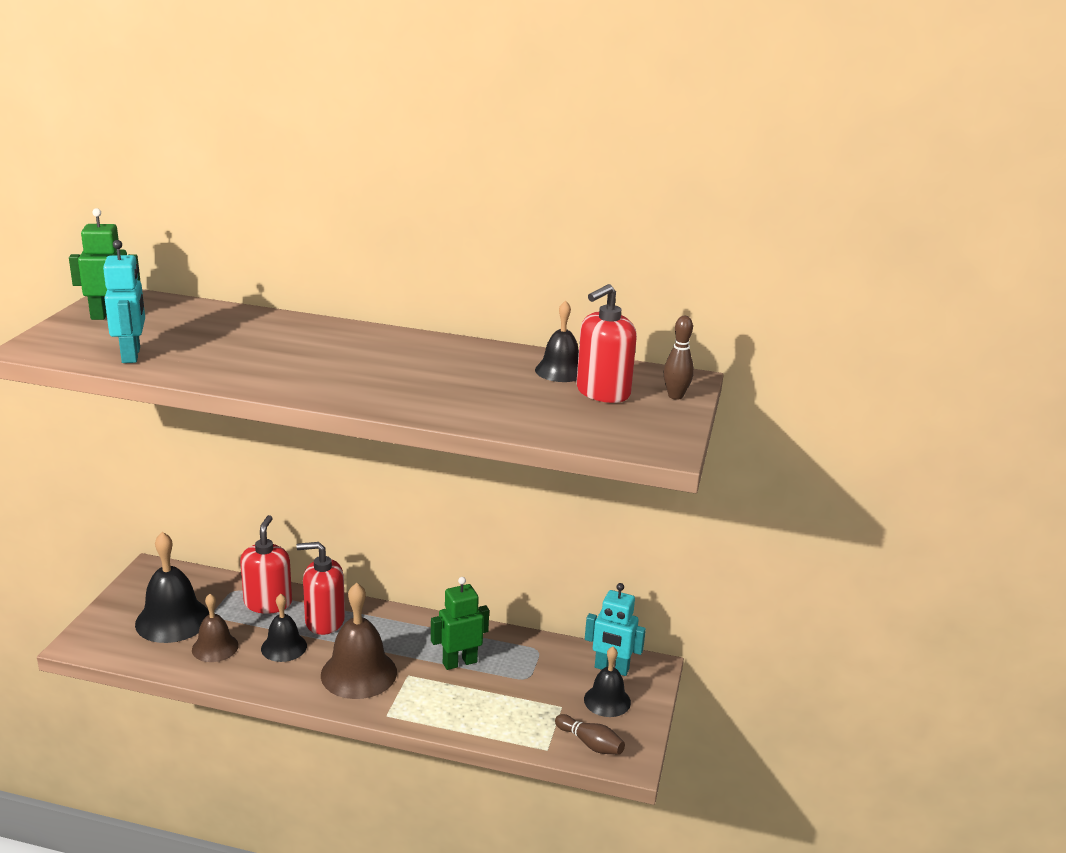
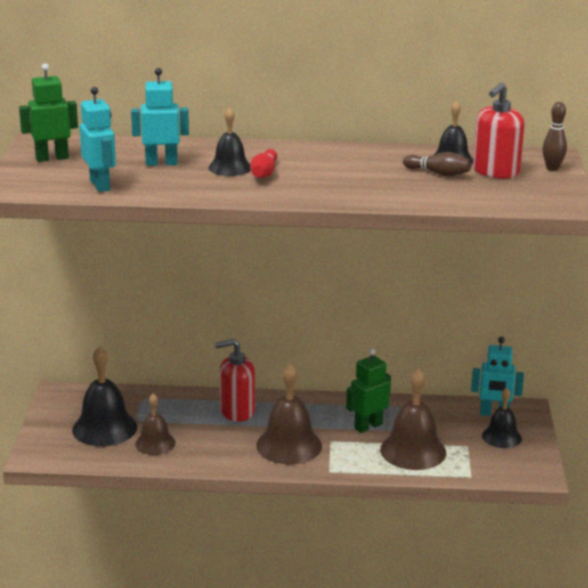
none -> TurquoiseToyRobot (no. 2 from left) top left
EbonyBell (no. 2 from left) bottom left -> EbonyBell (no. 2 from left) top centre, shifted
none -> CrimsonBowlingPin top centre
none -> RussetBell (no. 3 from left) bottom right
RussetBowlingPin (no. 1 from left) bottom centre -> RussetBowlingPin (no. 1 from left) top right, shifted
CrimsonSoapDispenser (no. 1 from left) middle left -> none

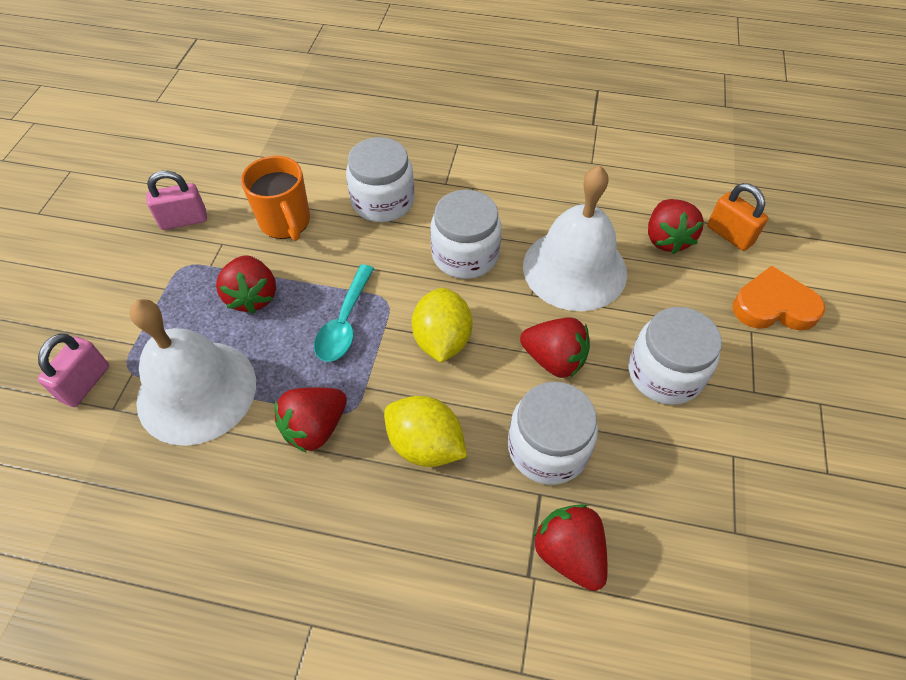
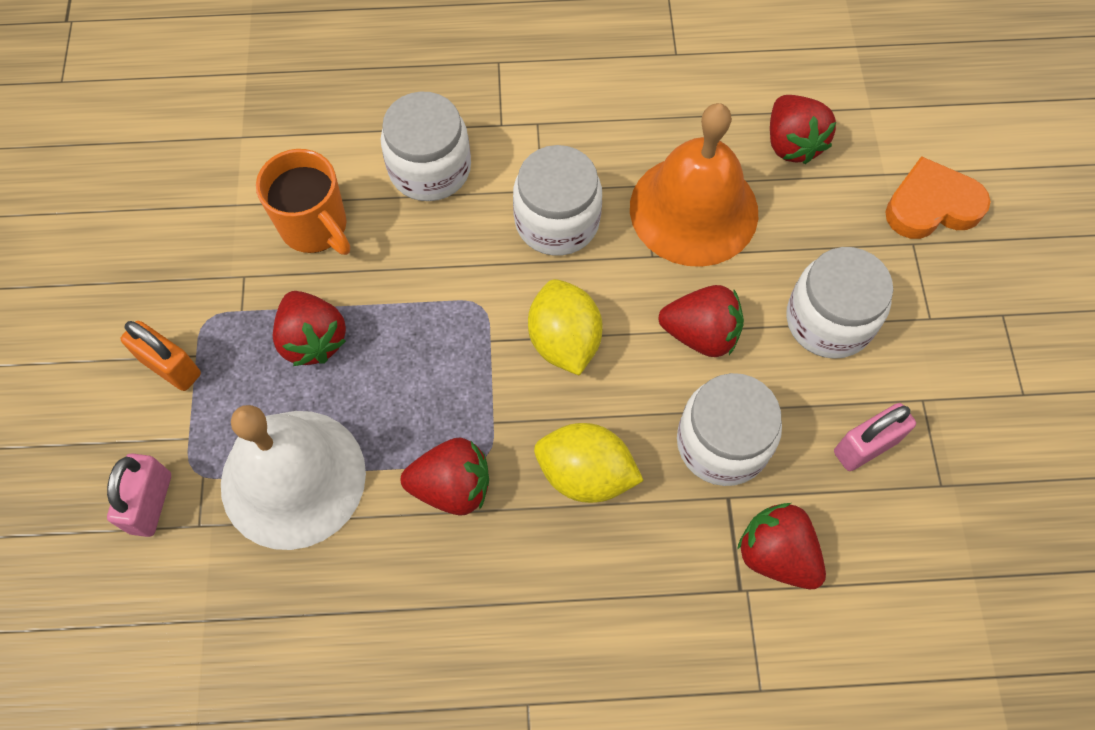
OrangeColouredPadlock top right -> OrangeColouredPadlock middle left, shifted
CrimsonBerry (no. 2 from left) centre, 120 degrees counterclockwise
WhiteBell (no. 2 from left) centre -> OrangeColouredBell top centre
RosyPadlock (no. 2 from left) top left -> RosyPadlock (no. 2 from left) middle right, shifted
TurquoiseSpoon centre -> none

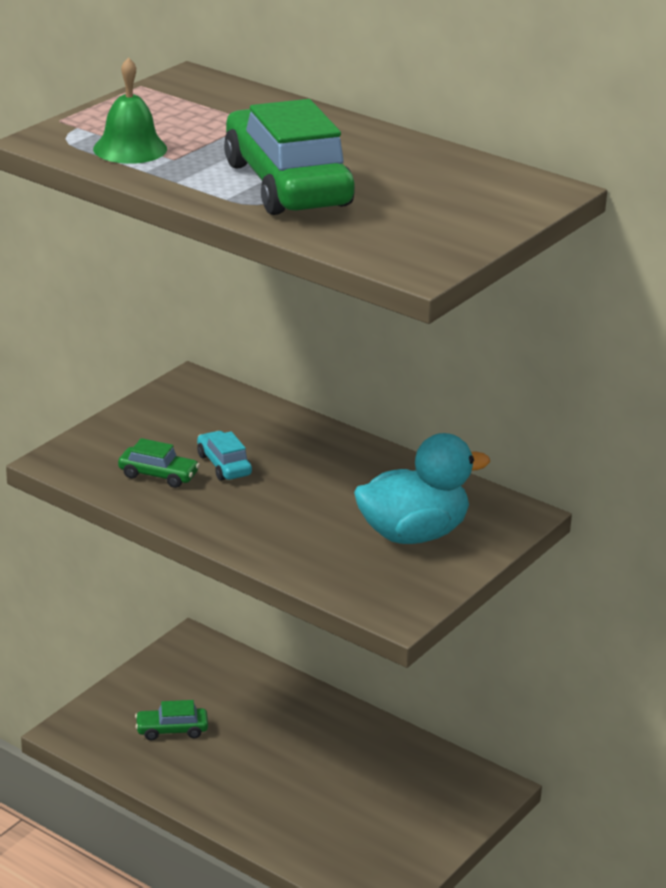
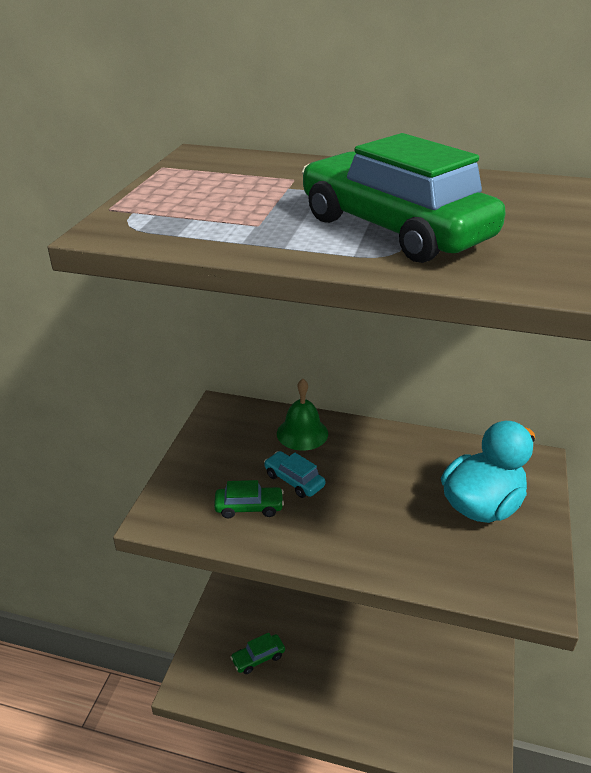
EmeraldBell top left -> EmeraldBell centre, shifted

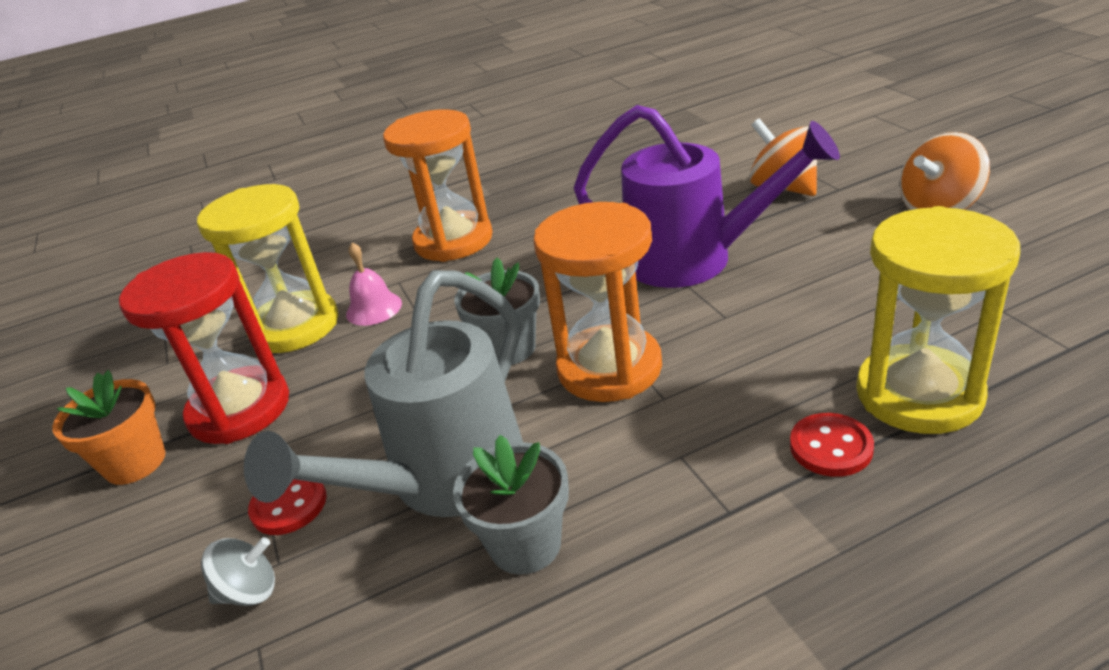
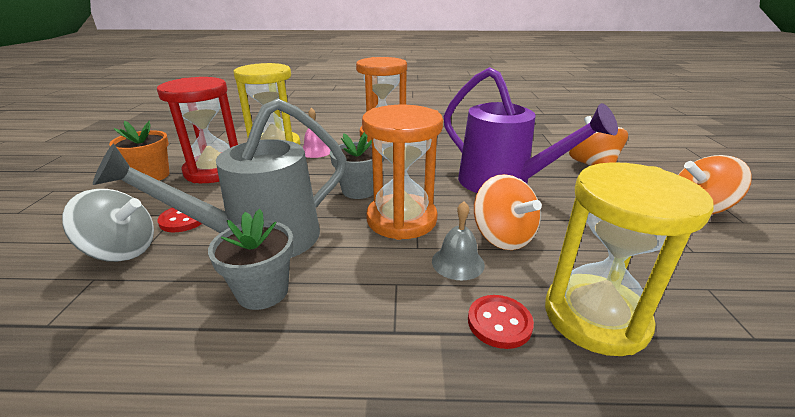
GrayWhirligig bottom left -> GrayWhirligig middle left, x1.65
none -> GrayBell centre
none -> OrangeColouredWhirligig (no. 1 from left) centre

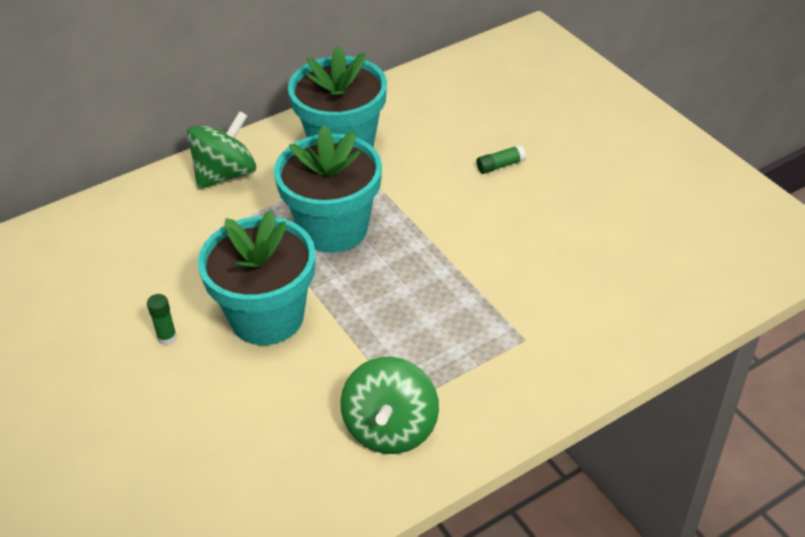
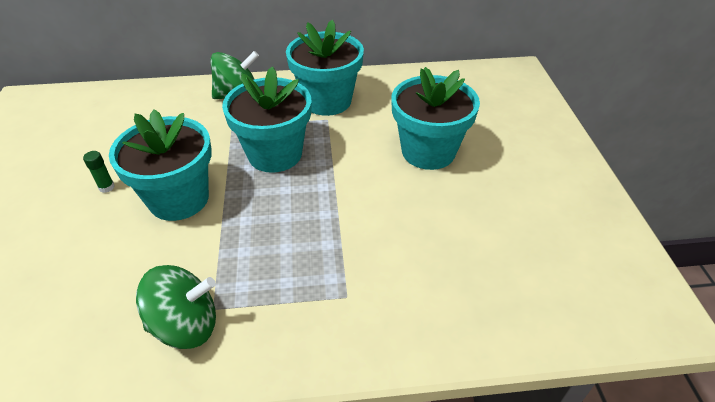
EmeraldWhirligig (no. 2 from left in the first image) bottom centre -> EmeraldWhirligig (no. 1 from left) bottom left, 135 degrees counterclockwise
EmeraldGlueStick (no. 2 from left) top centre -> TurquoiseFlowerPot (no. 4 from left) top centre

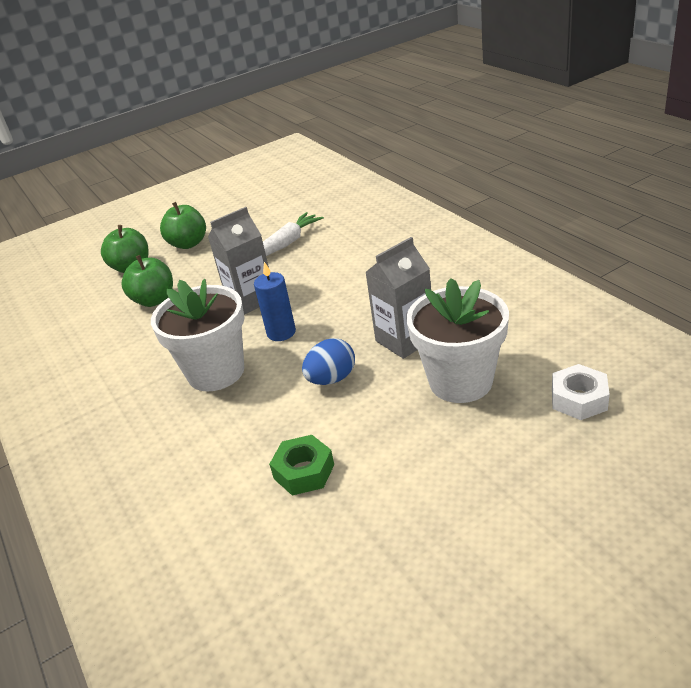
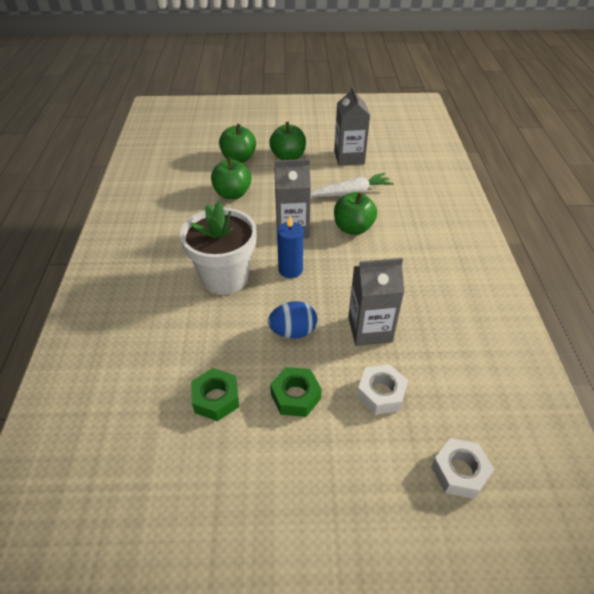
none -> EmeraldHexNut (no. 2 from left) centre
none -> GrayCarton (no. 2 from left) top centre
none -> EmeraldAppleFruit (no. 4 from left) centre
WhiteFlowerPot (no. 2 from left) centre -> WhiteHexNut (no. 1 from left) centre

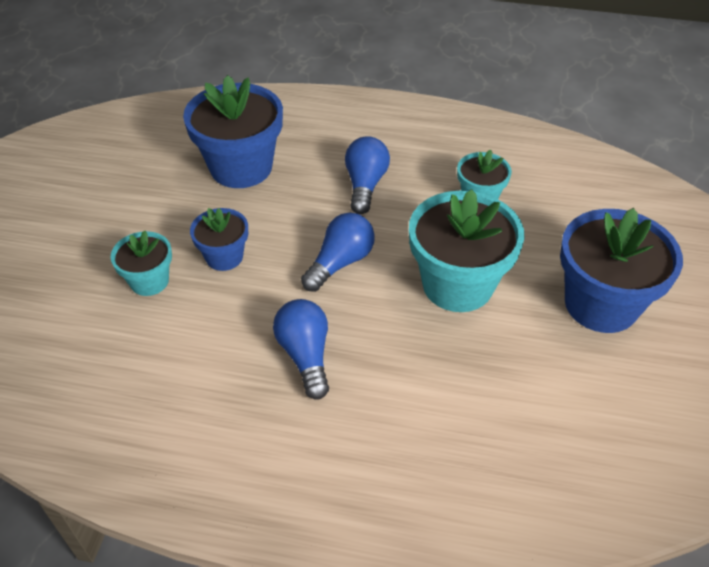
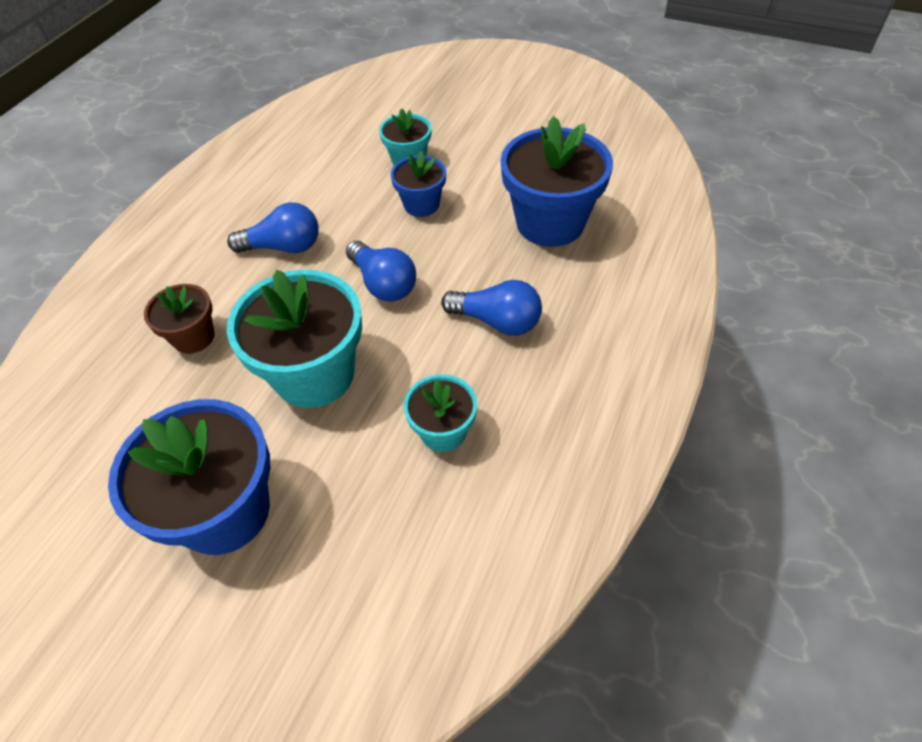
none -> RussetFlowerPot middle left

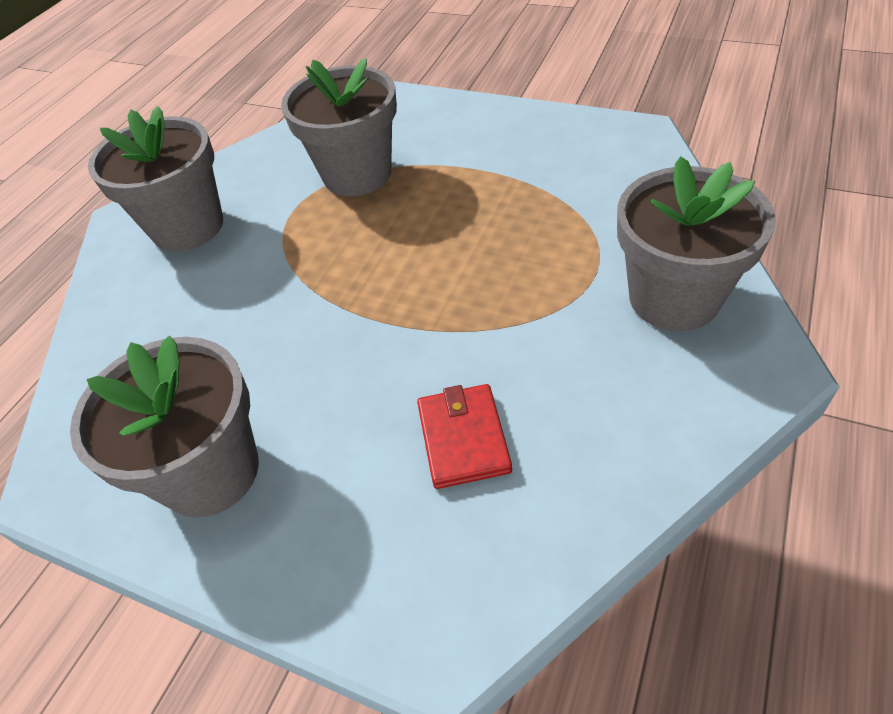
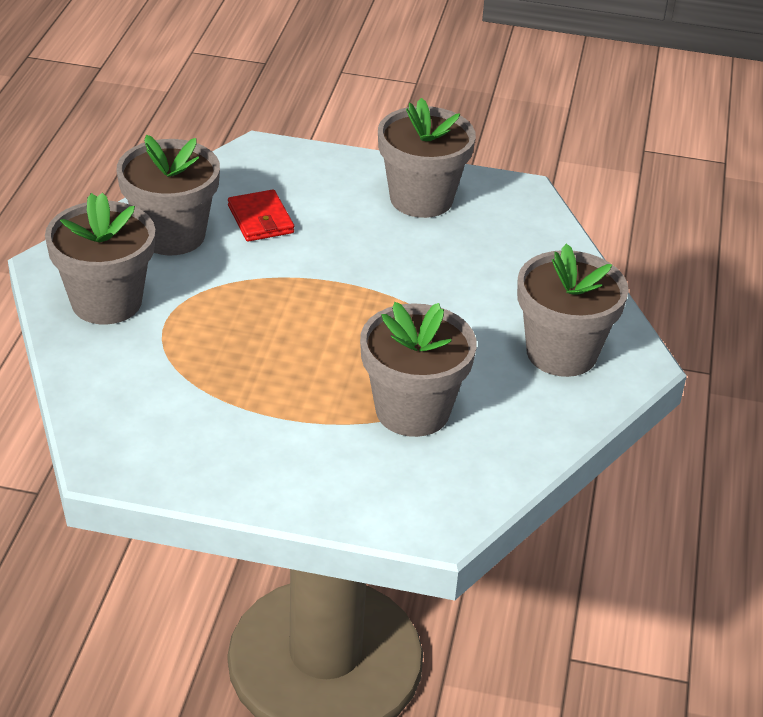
none -> GrayFlowerPot (no. 2 from left) top left

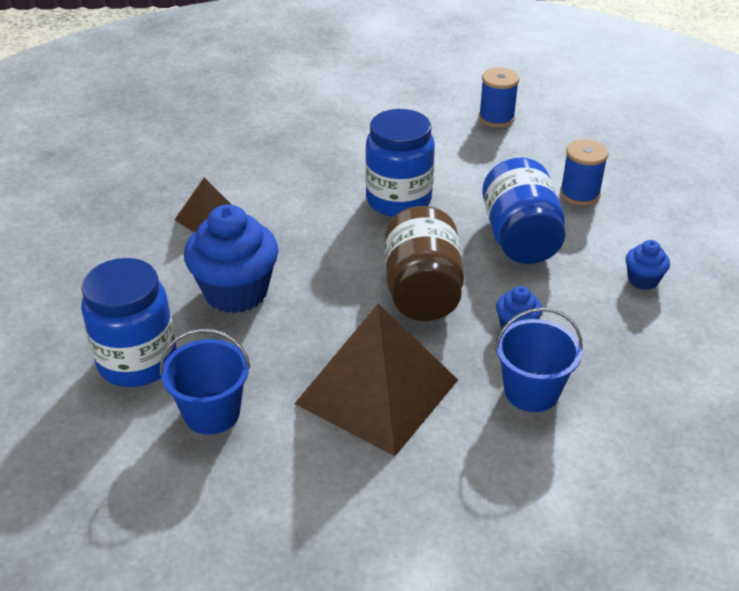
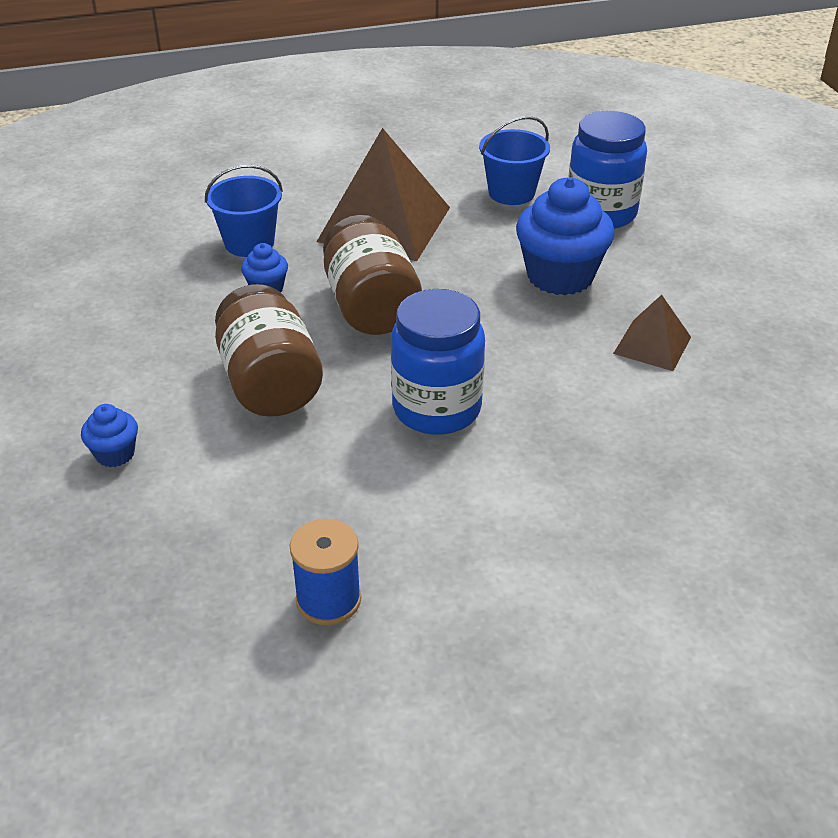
RoyalBlueMuffin (no. 3 from left in the first image) middle right -> RoyalBlueMuffin (no. 1 from left) middle left, shifted
RoyalBlueJamJar (no. 3 from left) middle right -> RussetJamJar (no. 1 from left) middle left
RoyalBlueReelOfThread (no. 2 from left) top right -> none

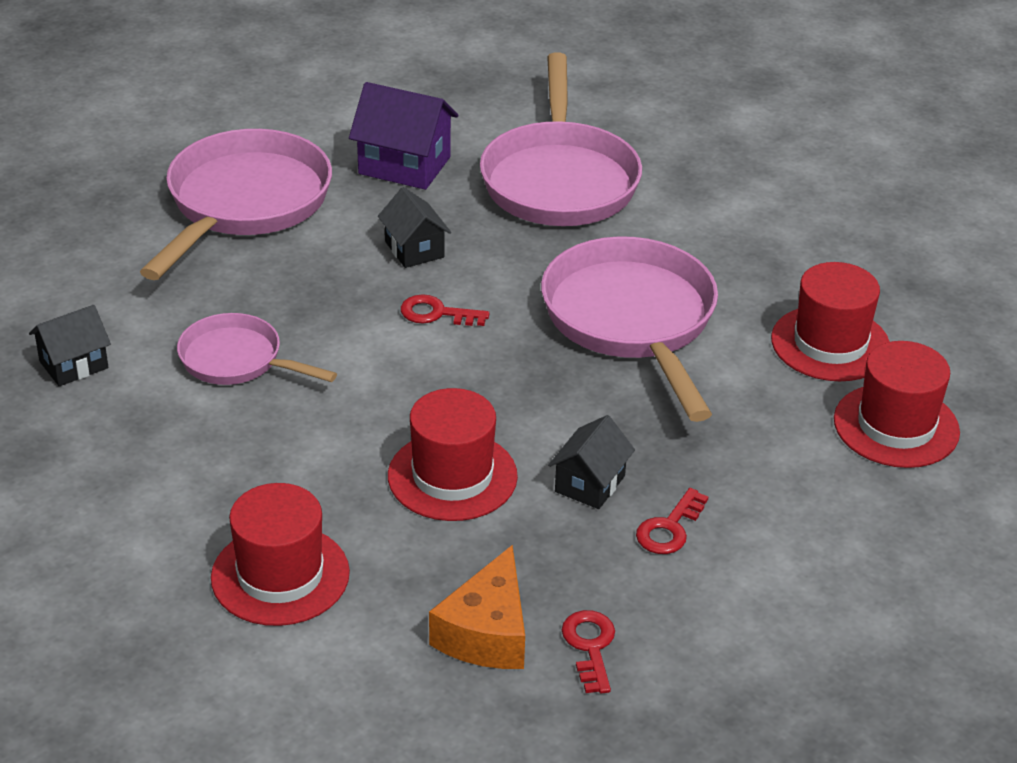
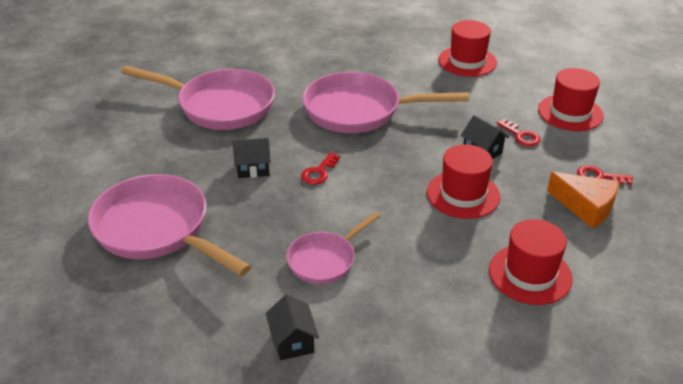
CrimsonHat (no. 3 from left in the first image) middle right -> CrimsonHat (no. 4 from left) top right, shifted
PurpleHouse top centre -> none

